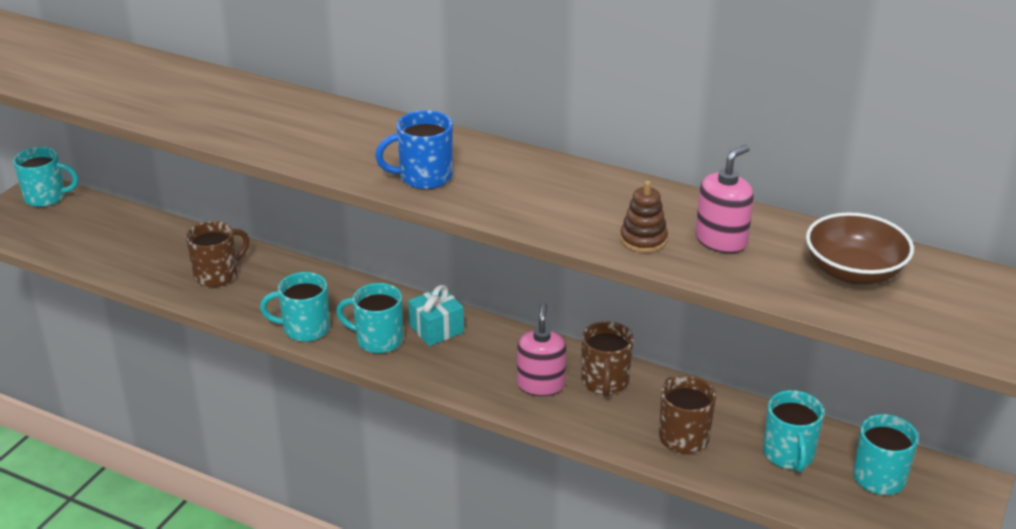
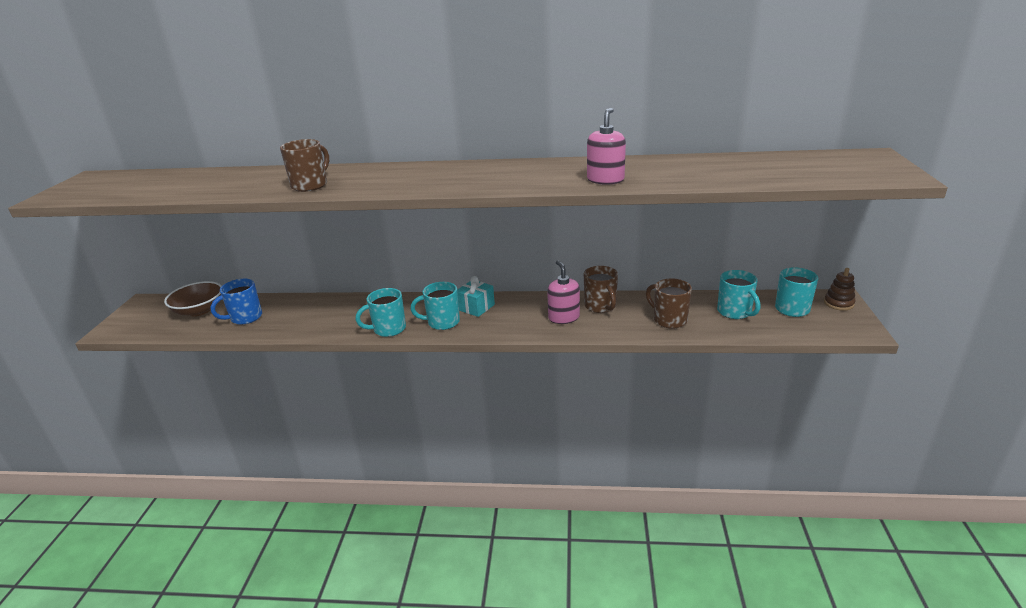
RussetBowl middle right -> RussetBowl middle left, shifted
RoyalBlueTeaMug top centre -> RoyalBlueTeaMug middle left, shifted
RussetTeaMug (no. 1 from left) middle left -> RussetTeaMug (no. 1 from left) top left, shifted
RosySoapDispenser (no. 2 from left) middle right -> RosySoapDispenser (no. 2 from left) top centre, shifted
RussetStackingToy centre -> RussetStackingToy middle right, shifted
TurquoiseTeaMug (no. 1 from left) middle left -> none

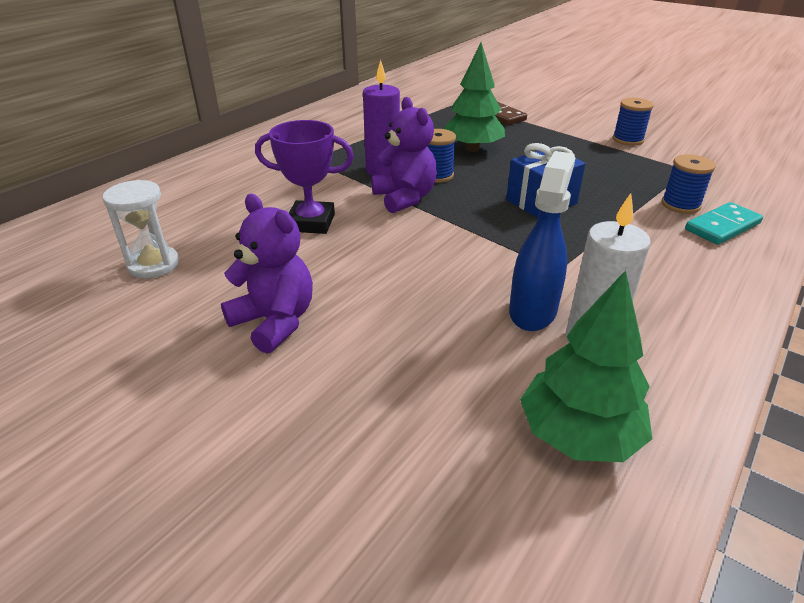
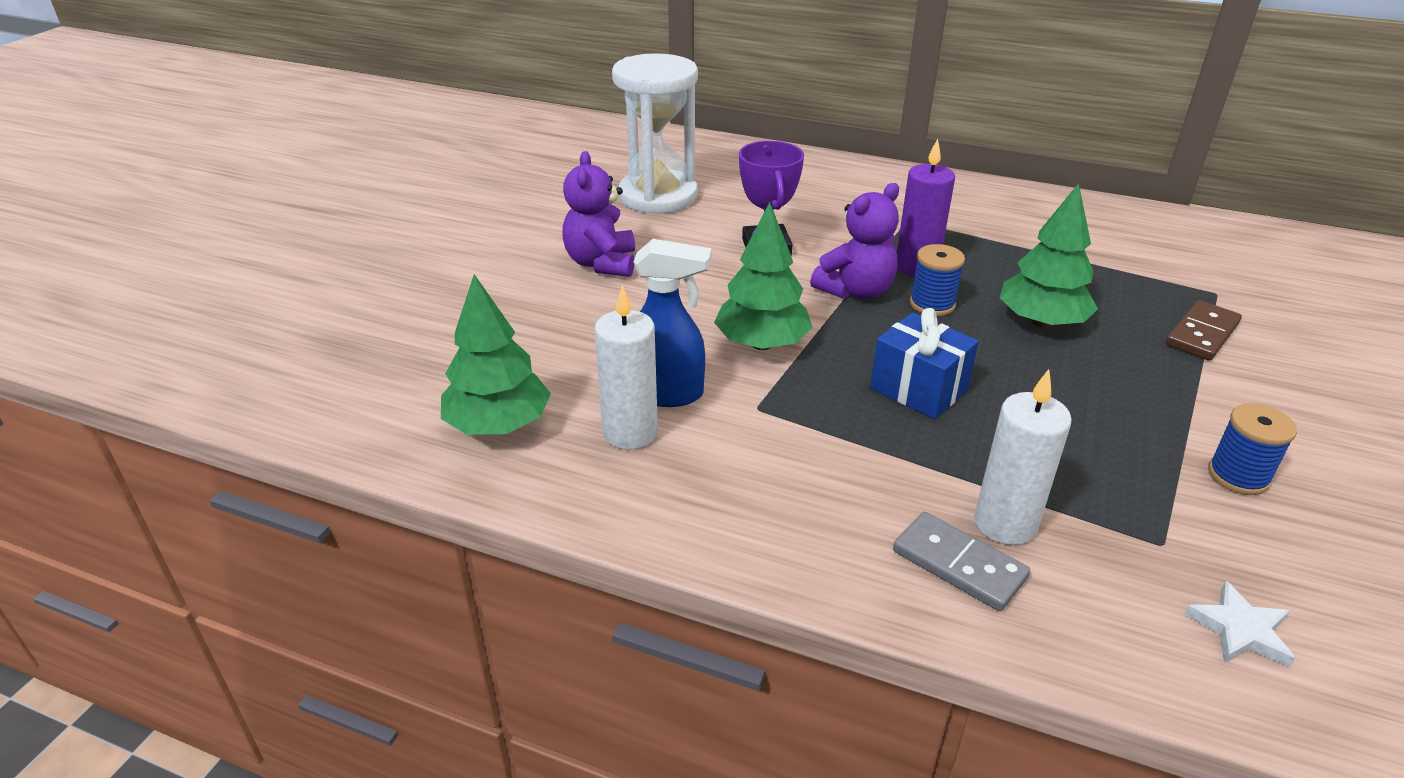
PurpleTeddyBear (no. 1 from left) middle left -> PurpleTeddyBear (no. 1 from left) top centre, 150 degrees clockwise
WhiteHourglass middle left -> WhiteHourglass top centre, x1.85
none -> EmeraldFirTree (no. 2 from left) centre
TurquoiseDomino middle right -> GrayDomino bottom right
RoyalBlueReelOfThread (no. 3 from left) top right -> WhiteWaxCandle (no. 2 from left) middle right
none -> WhiteStar bottom right

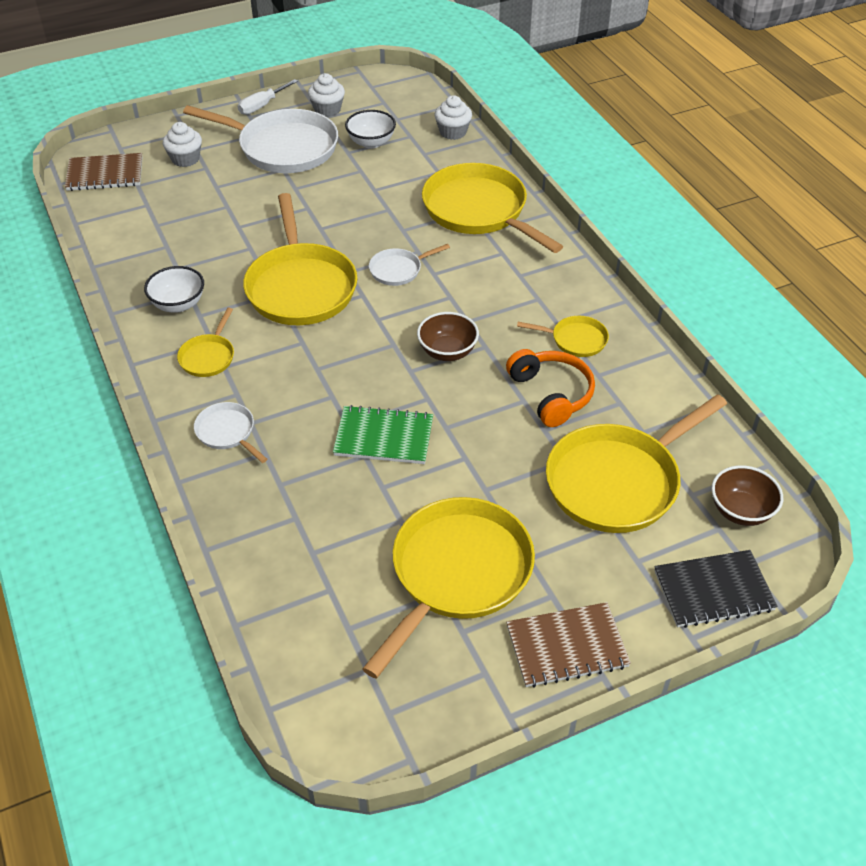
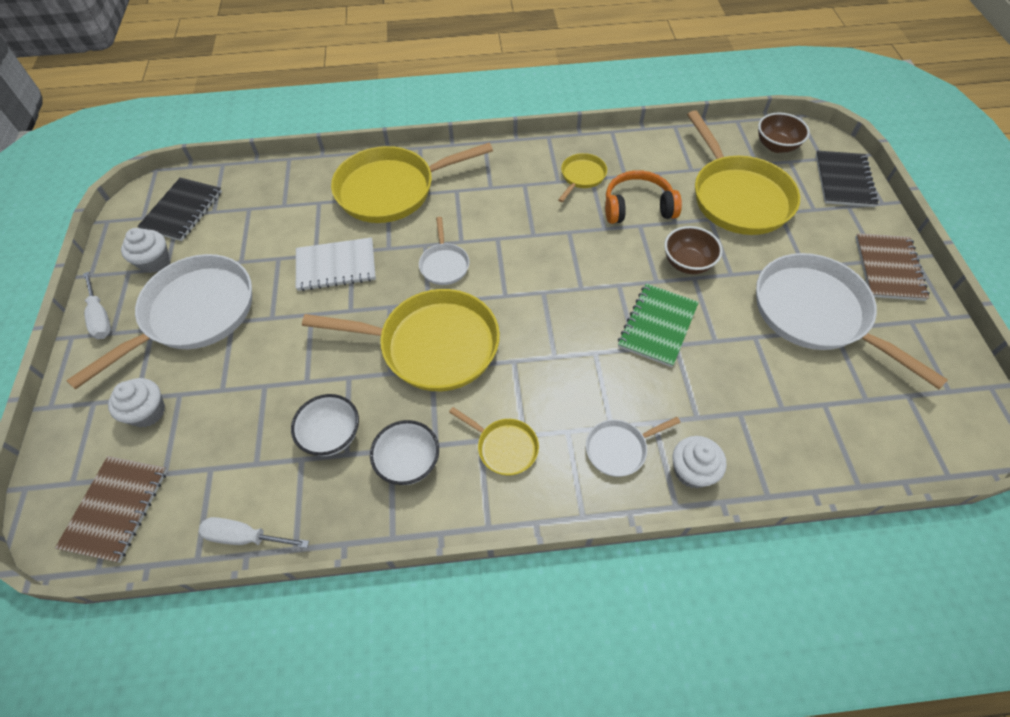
none -> EbonyExerciseBook (no. 1 from left) top left
none -> WhiteScrewdriver (no. 2 from left) bottom left
WhiteBowl (no. 2 from left in the first image) top centre -> WhiteBowl (no. 1 from left) middle left, shifted
none -> WhiteExerciseBook middle left
RussetBowl (no. 1 from left) centre -> RussetBowl (no. 1 from left) middle right, shifted
WhiteMuffin (no. 3 from left) top centre -> WhiteMuffin (no. 3 from left) middle right, shifted
BrightYellowPan (no. 3 from left) bottom centre -> WhitePan (no. 4 from left) middle right

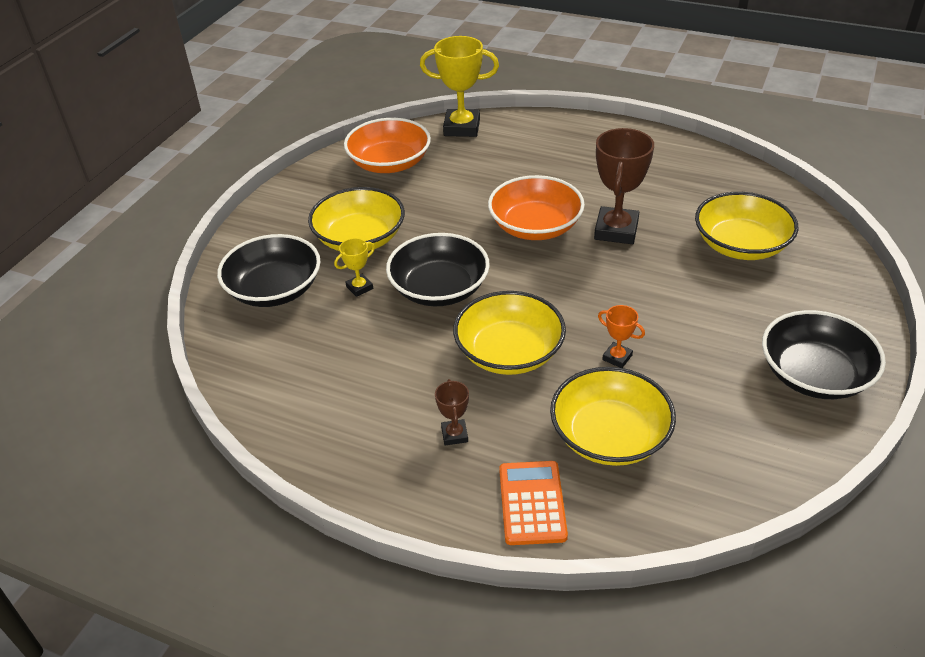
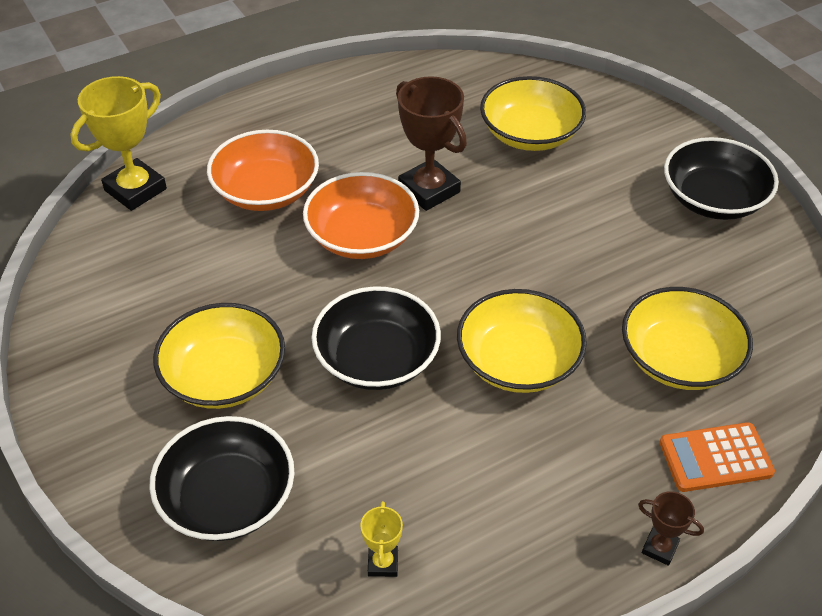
OrangeColouredBowl (no. 1 from left) top centre -> OrangeColouredBowl (no. 1 from left) top left, shifted
BrightYellowPrizeCup (no. 1 from left in the first image) centre -> BrightYellowPrizeCup (no. 2 from left) bottom centre, shifted
RussetPrizeCup (no. 1 from left in the first image) centre -> RussetPrizeCup (no. 2 from left) bottom right, shifted
OrangeColouredAddingMachine bottom centre -> OrangeColouredAddingMachine bottom right, 45 degrees counterclockwise
OrangeColouredPrizeCup middle right -> none

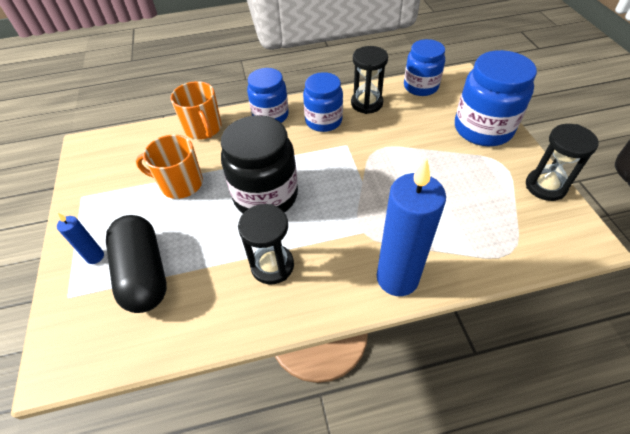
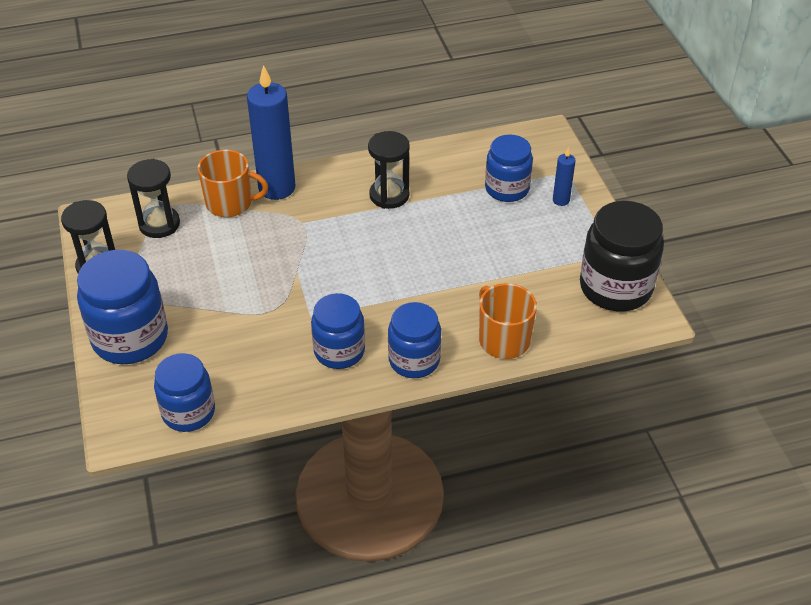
EbonyHourglass (no. 2 from left) top centre -> EbonyHourglass (no. 2 from left) top left, shifted
OrangeColouredTeaMug (no. 1 from left) middle left -> OrangeColouredTeaMug (no. 1 from left) top left, shifted
EbonyPillShape middle left -> RoyalBlueJamJar (no. 5 from left) top centre
EbonyJamJar centre -> EbonyJamJar middle right, shifted

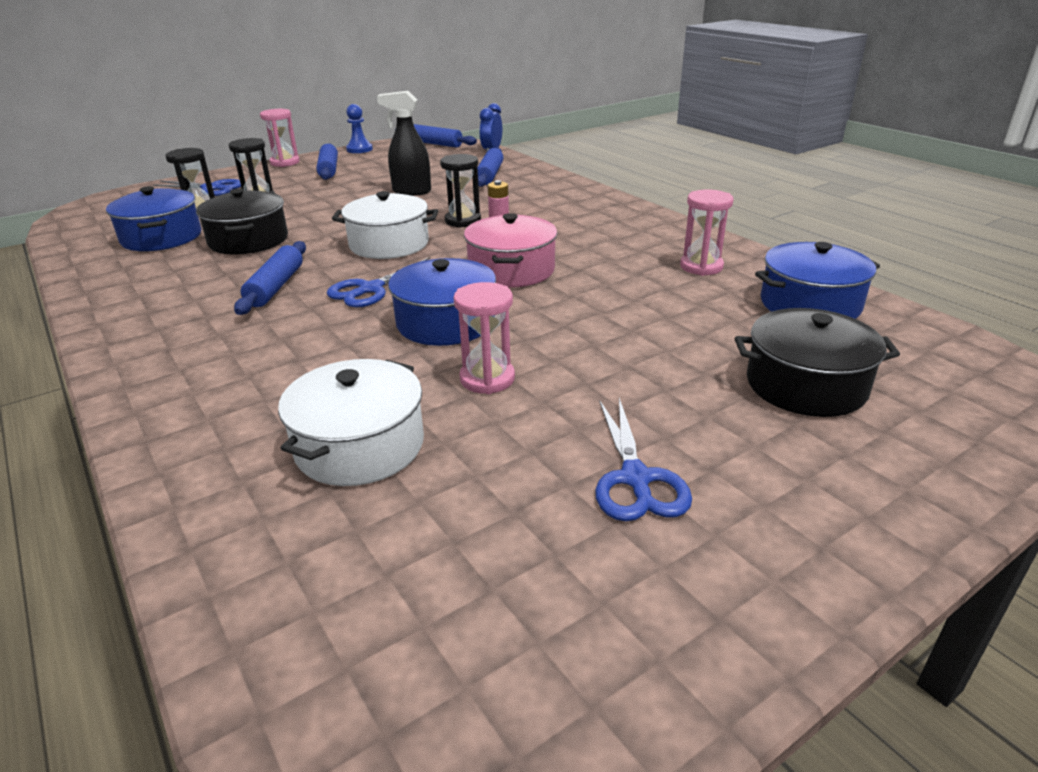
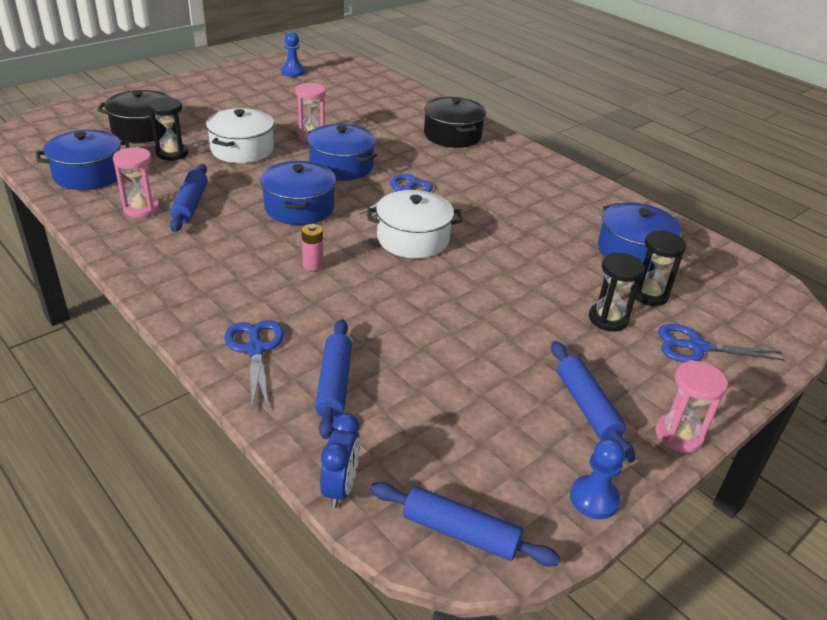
EbonyHourglass (no. 3 from left in the first image) top centre -> EbonyHourglass (no. 1 from left) top left, shifted
RoyalBlueRollingPin (no. 1 from left) middle left -> RoyalBlueRollingPin (no. 1 from left) top left, shifted
WhitePot (no. 1 from left) centre -> WhitePot (no. 1 from left) top left, shifted
RoyalBlueScissors (no. 3 from left in the first image) centre -> RoyalBlueScissors (no. 1 from left) middle left, shifted
RosyPot top centre -> RoyalBluePot (no. 2 from left) top centre
none -> RoyalBlueGamePawn (no. 1 from left) top centre
EbonyPot (no. 1 from left in the first image) top left -> EbonyPot (no. 2 from left) top centre, shifted
EbonySprayCleaner top centre -> none

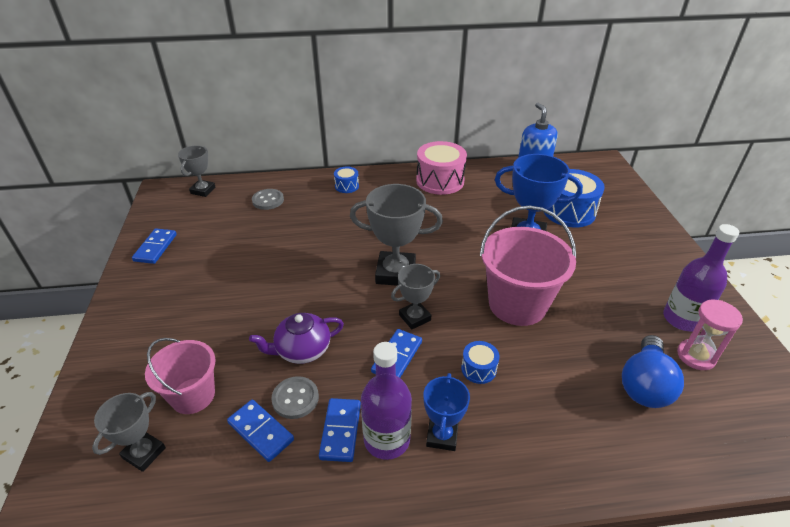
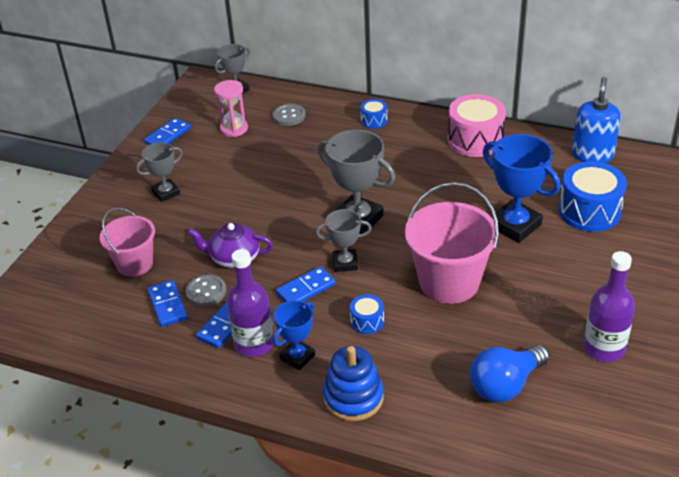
GrayPrizeCup (no. 1 from left) bottom left -> GrayPrizeCup (no. 1 from left) middle left, shifted
RosyHourglass middle right -> RosyHourglass top centre, shifted
none -> RoyalBlueStackingToy bottom centre

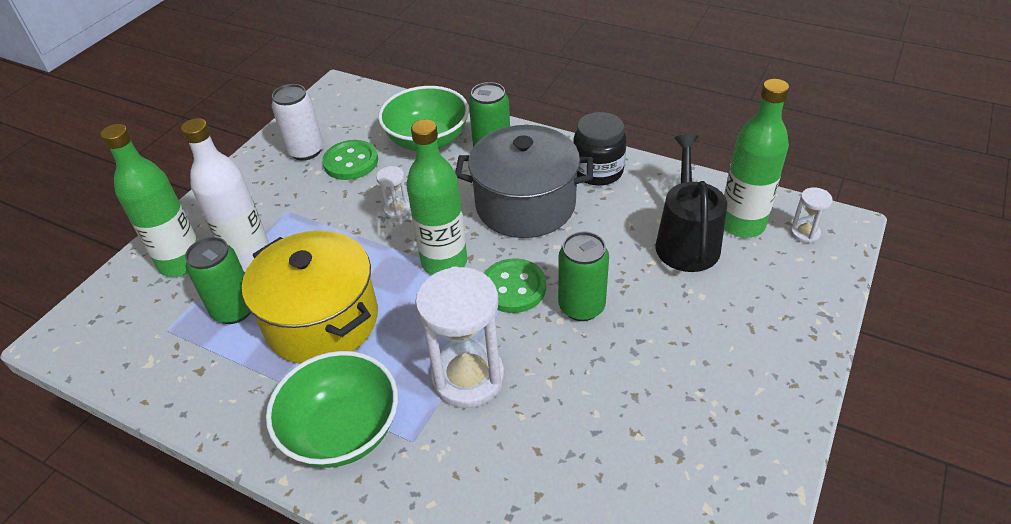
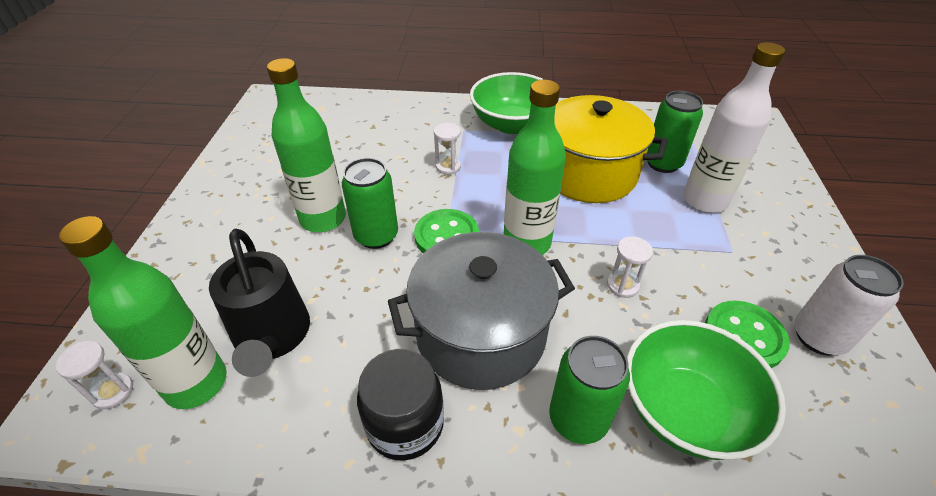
EmeraldBottle (no. 1 from left in the first image) middle left -> EmeraldBottle (no. 2 from left) top left, shifted
WhiteHourglass (no. 2 from left) centre -> WhiteHourglass (no. 2 from left) top centre, x0.45

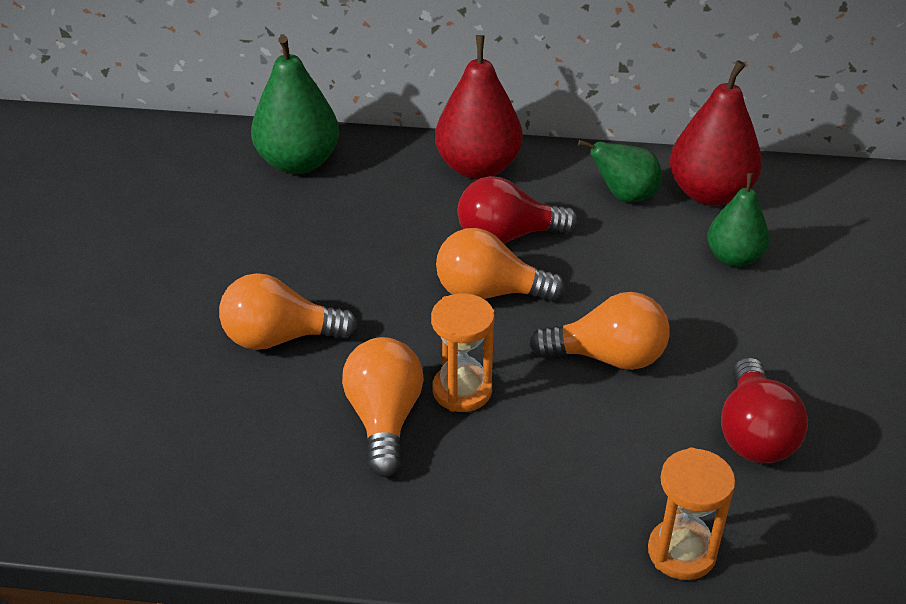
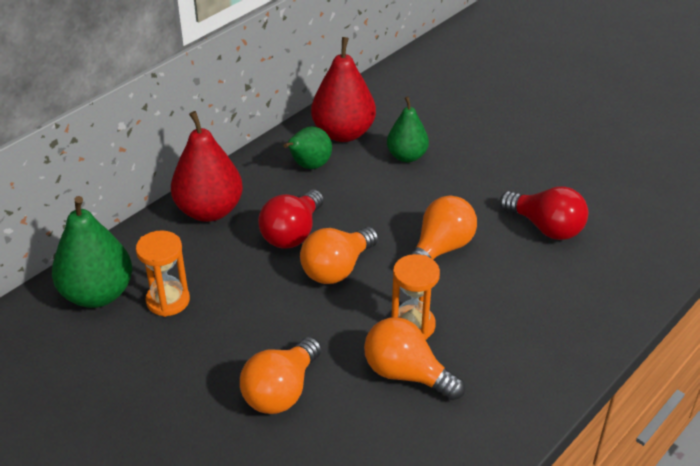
OrangeColouredHourglass (no. 2 from left in the first image) bottom right -> OrangeColouredHourglass (no. 1 from left) middle left, shifted

